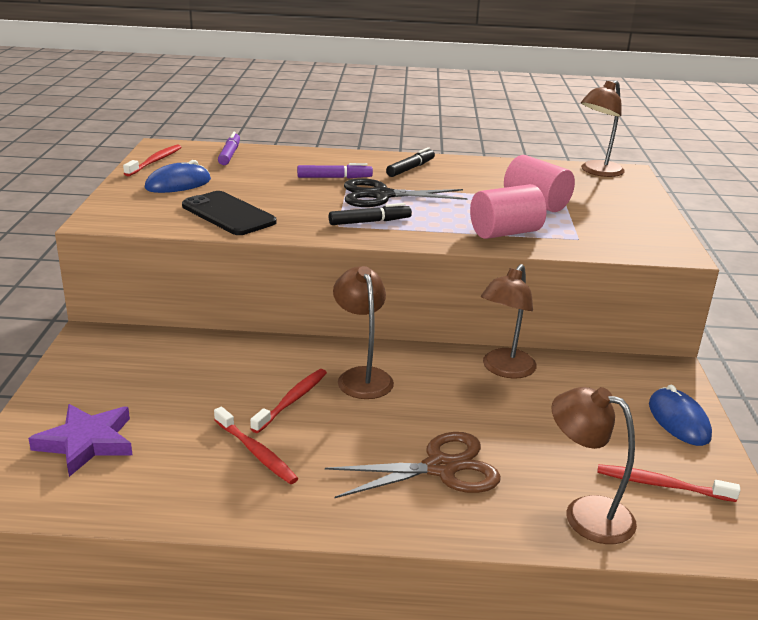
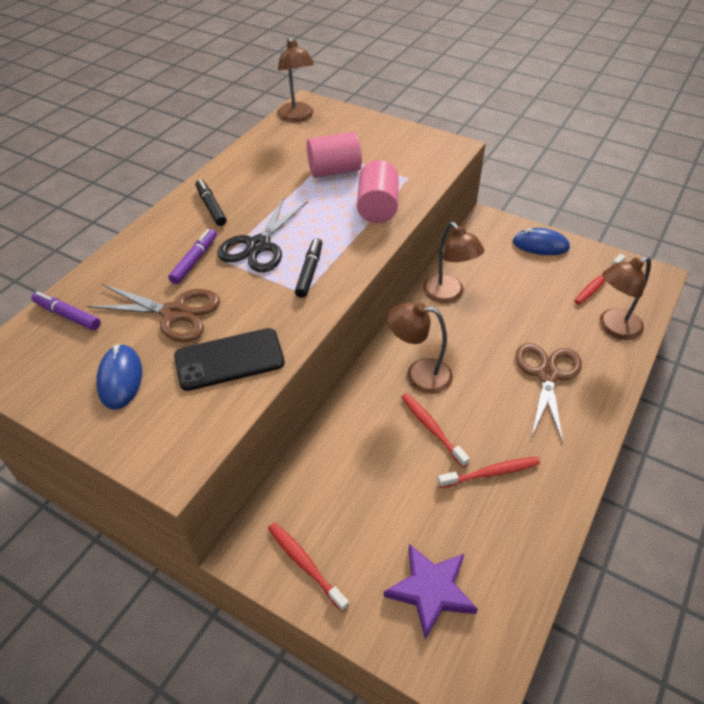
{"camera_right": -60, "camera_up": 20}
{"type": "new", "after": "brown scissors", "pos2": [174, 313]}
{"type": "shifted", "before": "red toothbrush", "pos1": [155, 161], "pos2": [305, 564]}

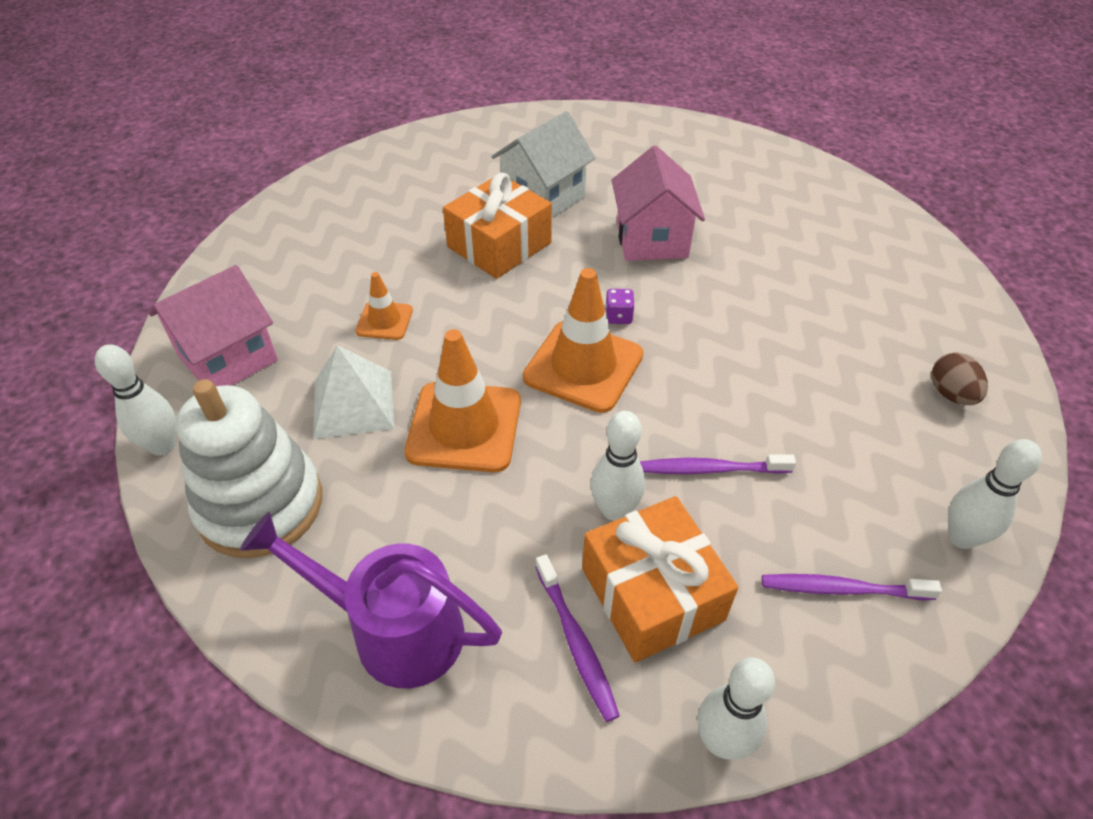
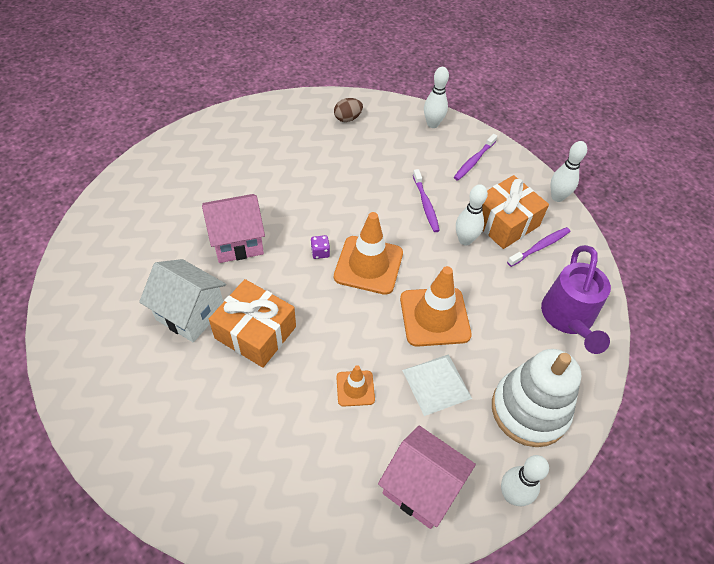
{"camera_right": -105, "camera_up": 5}
{"type": "rotated", "before": "purple toothbrush", "pos1": [842, 589], "pos2": [474, 161], "turn": 45}

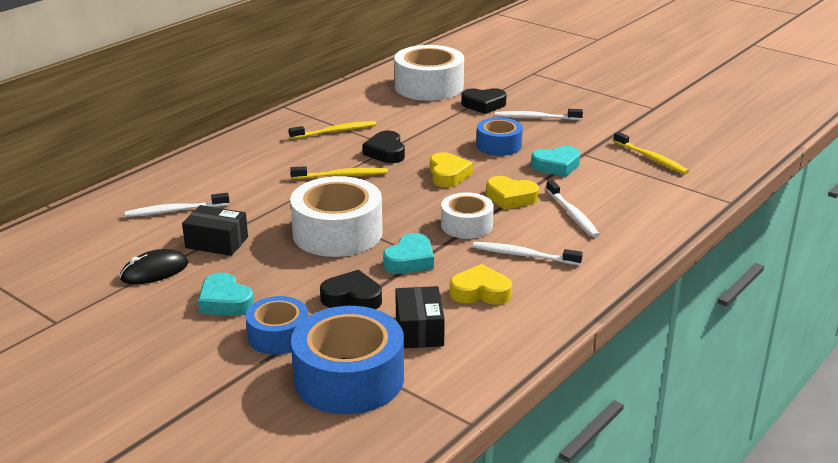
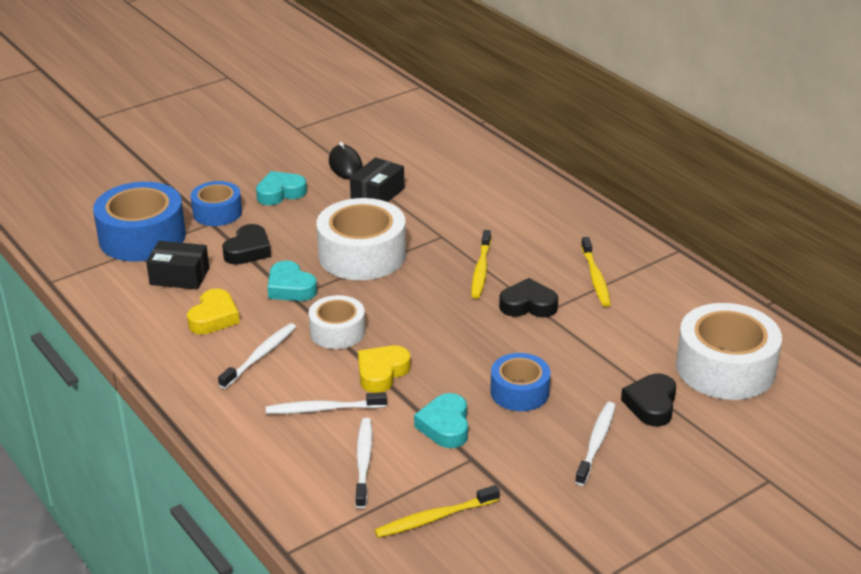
{"camera_right": 105, "camera_up": 5}
{"type": "shifted", "before": "white toothbrush", "pos1": [175, 211], "pos2": [364, 462]}
{"type": "gone", "before": "yellow heart", "pos1": [448, 175]}

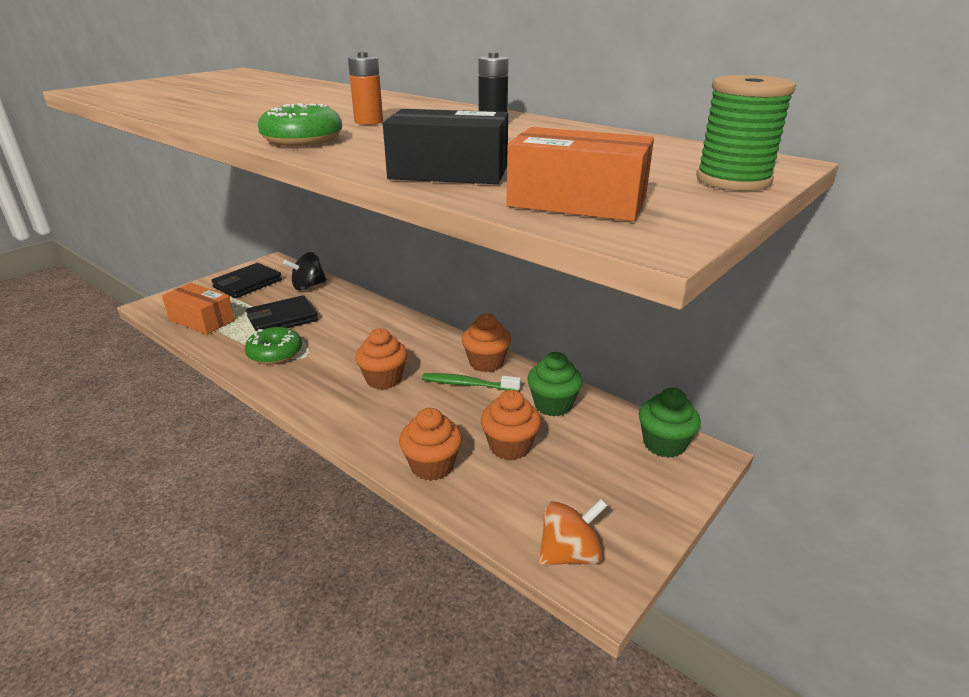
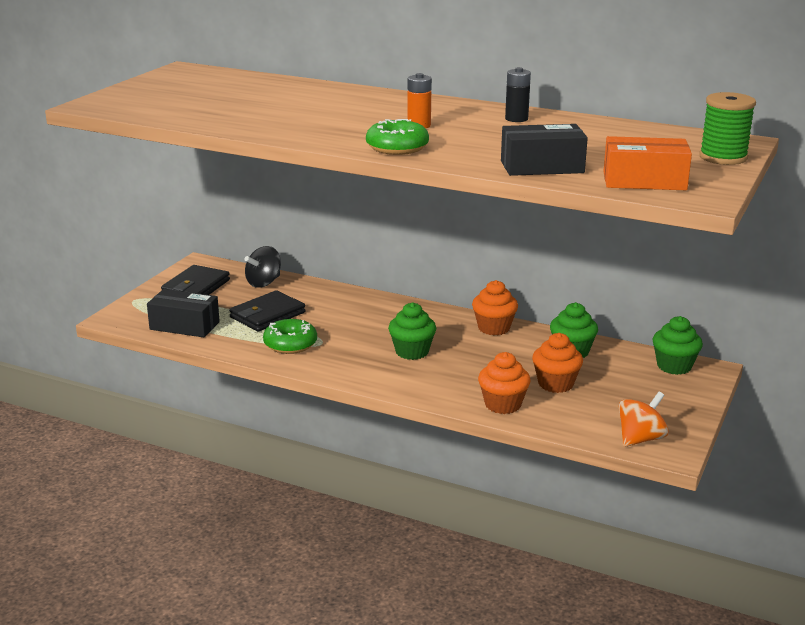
{"camera_right": -15, "camera_up": -5}
{"type": "repainted", "before": "orange box", "after": "black box", "pos1": [202, 320], "pos2": [184, 326]}
{"type": "repainted", "before": "orange cupcake", "after": "green cupcake", "pos1": [383, 379], "pos2": [412, 352]}
{"type": "gone", "before": "green toothbrush", "pos1": [468, 384]}

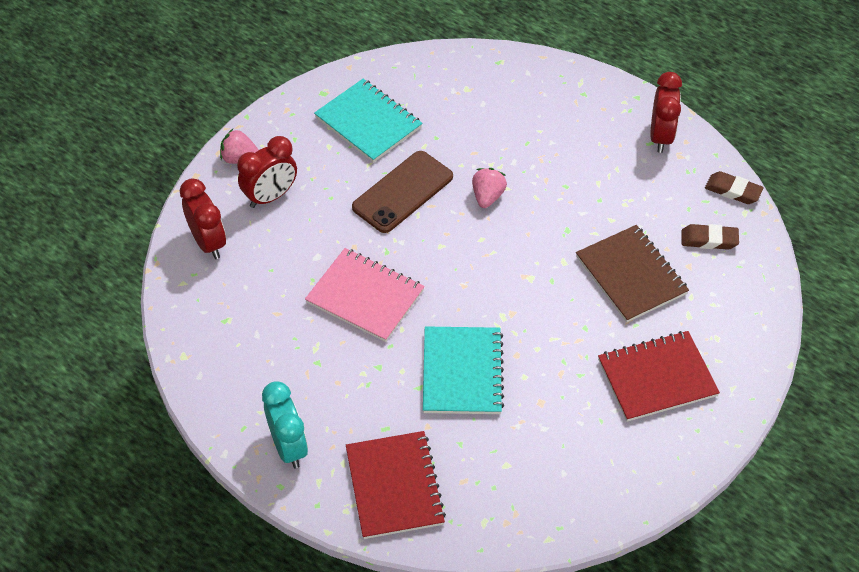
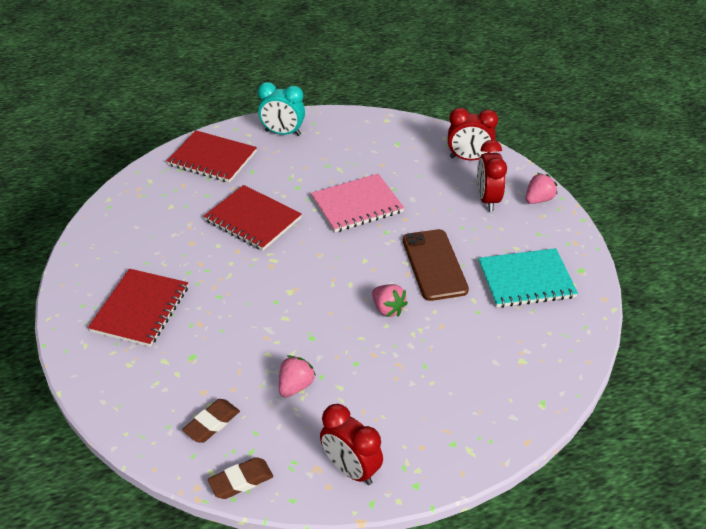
{"camera_right": 125, "camera_up": -10}
{"type": "repainted", "before": "turquoise notebook", "after": "red notebook", "pos1": [462, 372], "pos2": [253, 219]}
{"type": "new", "after": "pink strawberry", "pos2": [295, 386]}
{"type": "gone", "before": "brown notebook", "pos1": [631, 275]}

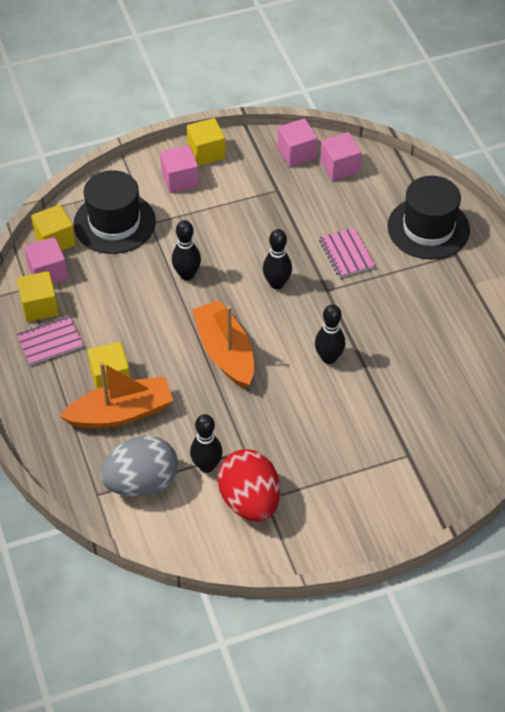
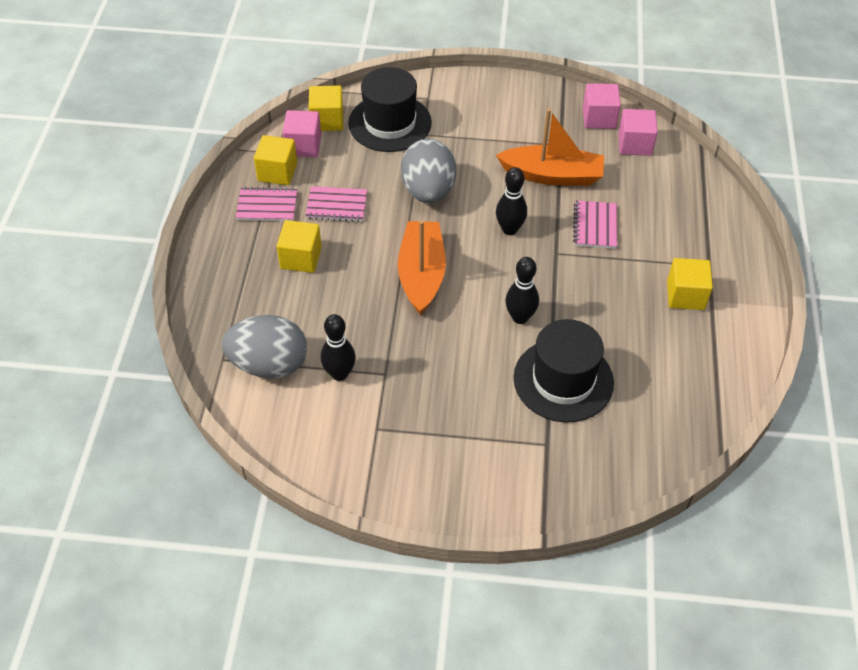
{"camera_right": 25, "camera_up": 0}
{"type": "new", "after": "pink notebook", "pos2": [336, 205]}
{"type": "swapped", "before": "black bowling pin", "after": "grey egg", "pos1": [187, 275], "pos2": [428, 191]}
{"type": "shifted", "before": "orange boat", "pos1": [121, 413], "pos2": [552, 175]}
{"type": "shifted", "before": "black hat", "pos1": [428, 228], "pos2": [563, 380]}
{"type": "shifted", "before": "yellow cube", "pos1": [206, 152], "pos2": [685, 295]}
{"type": "gone", "before": "pink cube", "pos1": [180, 180]}
{"type": "gone", "before": "red egg", "pos1": [250, 501]}

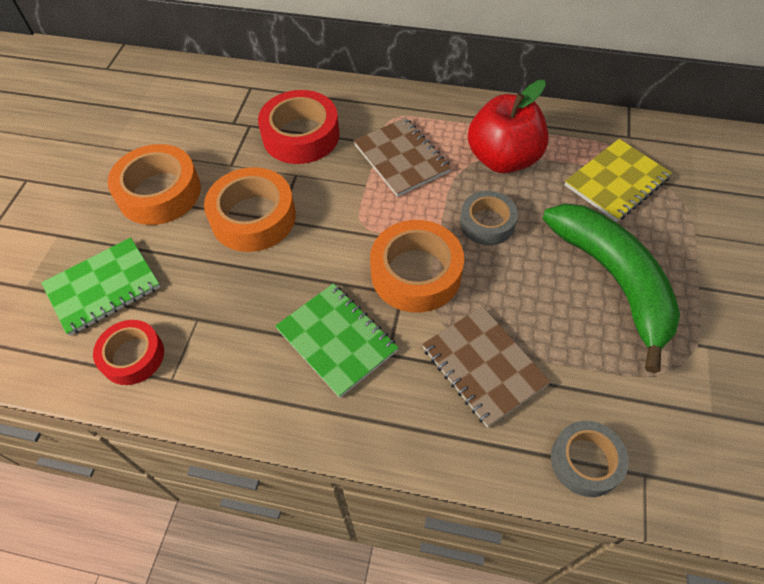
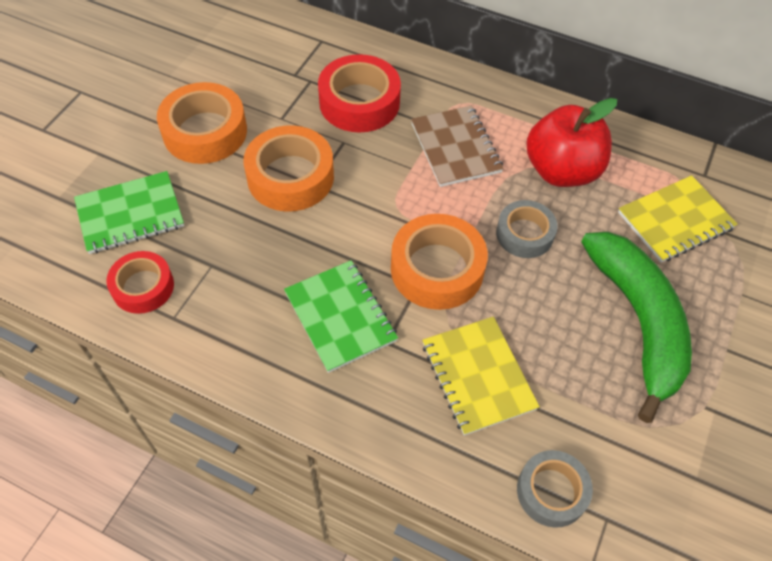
{"camera_right": 10, "camera_up": 0}
{"type": "repainted", "before": "brown notebook", "after": "yellow notebook", "pos1": [483, 366], "pos2": [478, 376]}

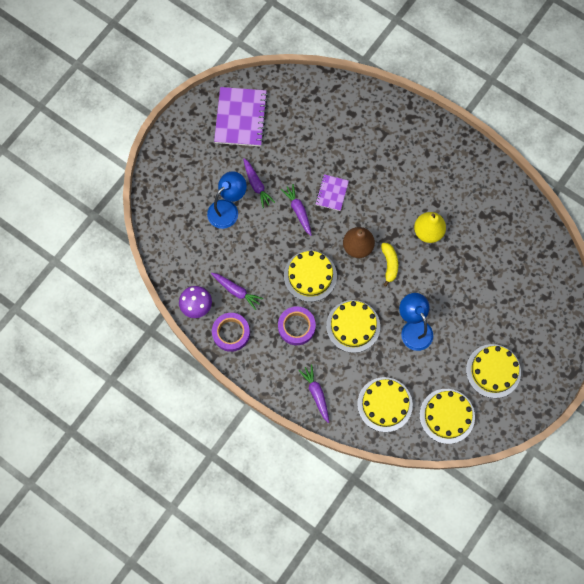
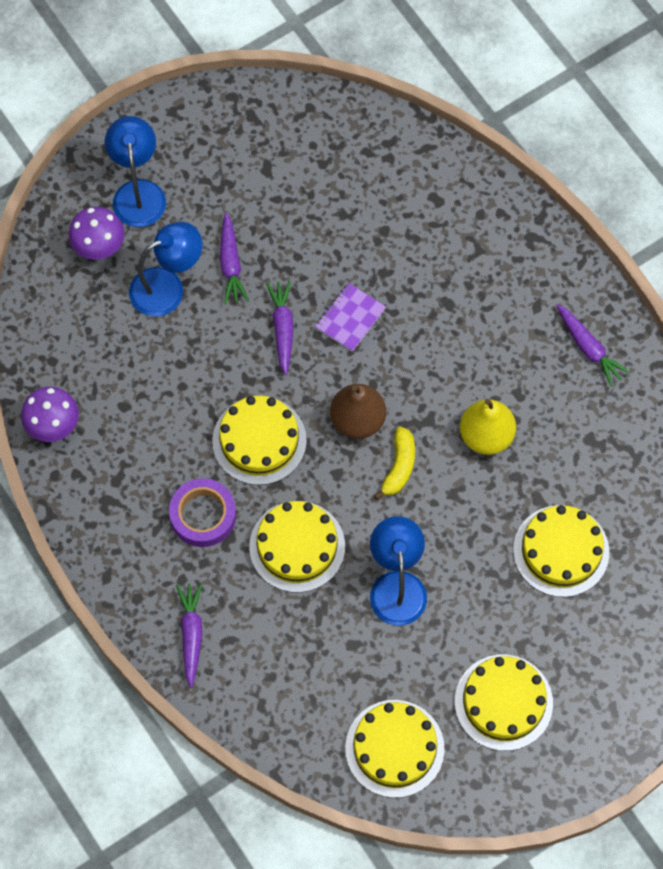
{"camera_right": 20, "camera_up": -5}
{"type": "new", "after": "purple mushroom", "pos2": [99, 248]}
{"type": "new", "after": "blue lamp", "pos2": [138, 192]}
{"type": "shifted", "before": "yellow cake", "pos1": [384, 404], "pos2": [561, 551]}
{"type": "shifted", "before": "purple carrot", "pos1": [236, 291], "pos2": [588, 348]}
{"type": "gone", "before": "purple tape", "pos1": [231, 333]}
{"type": "gone", "before": "purple notebook", "pos1": [241, 118]}

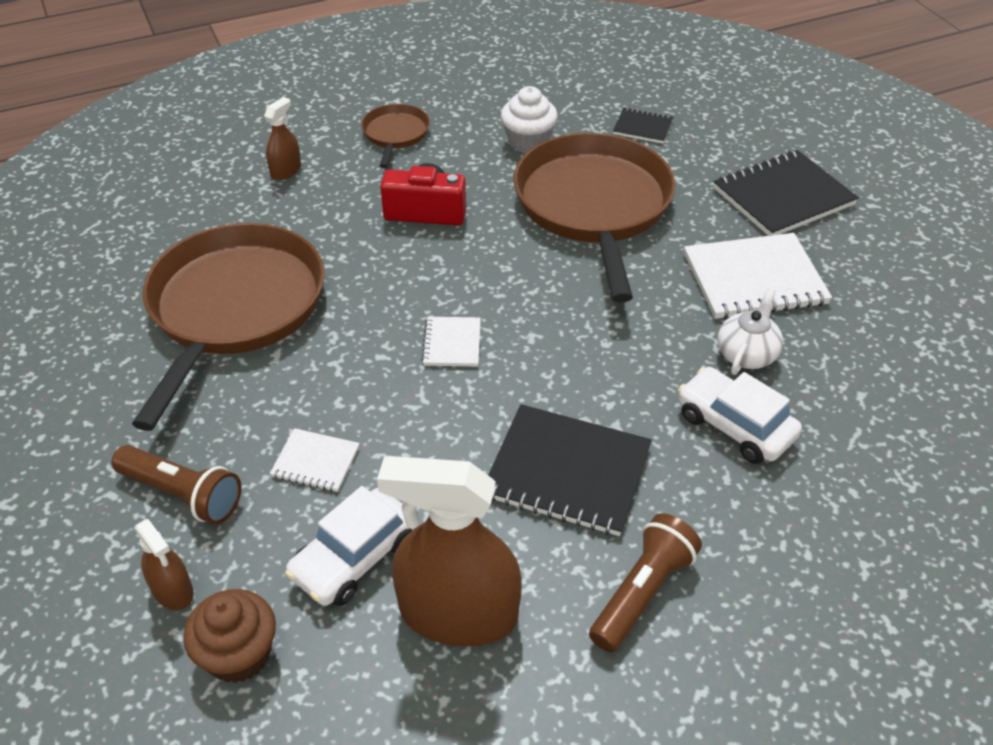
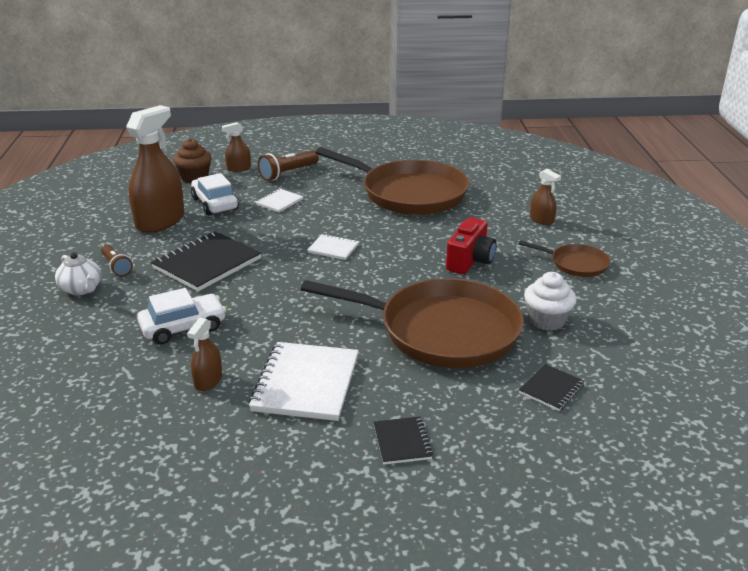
{"camera_right": 110, "camera_up": -15}
{"type": "shifted", "before": "white teapot", "pos1": [746, 354], "pos2": [82, 289]}
{"type": "scaled", "before": "brown flashlight", "pos1": [642, 593], "pos2": [116, 267], "scale": 0.66}
{"type": "new", "after": "brown spray bottle", "pos2": [208, 381]}
{"type": "scaled", "before": "black notebook", "pos1": [783, 197], "pos2": [402, 442], "scale": 0.51}

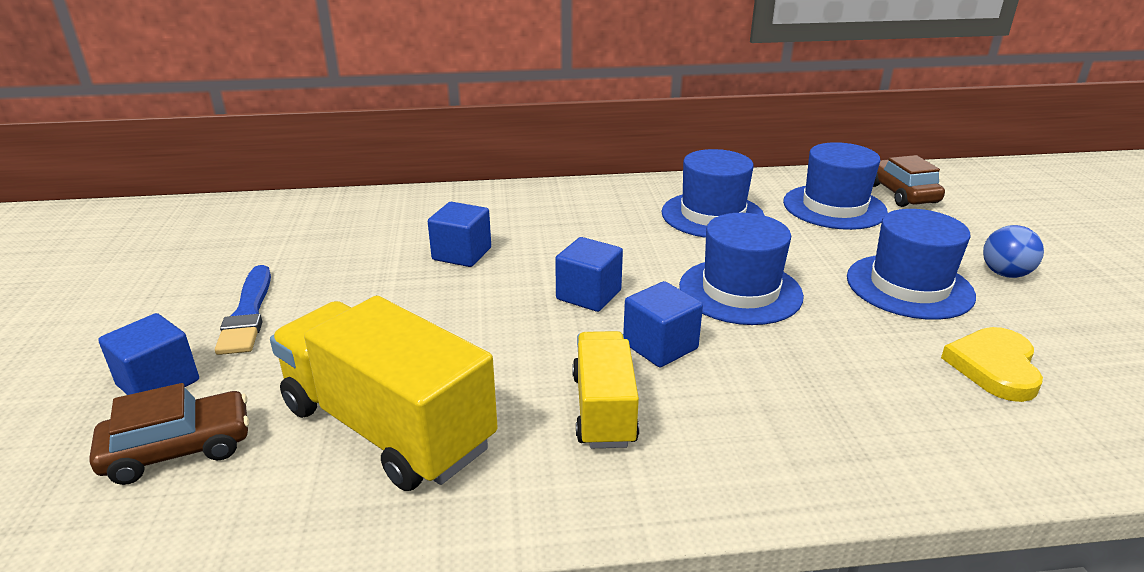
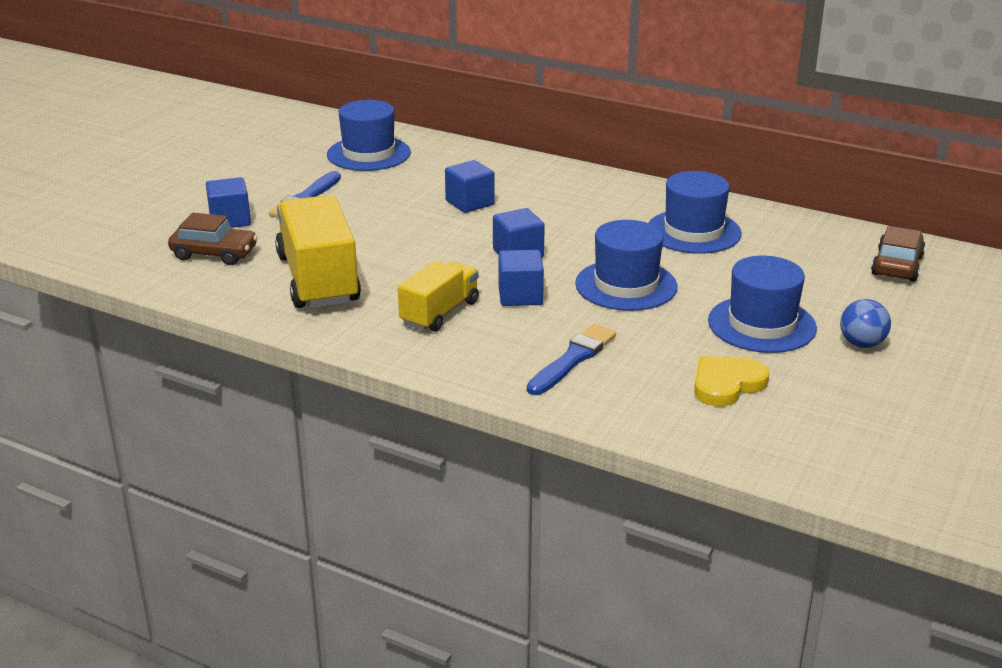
{"camera_right": 35, "camera_up": 0}
{"type": "shifted", "before": "blue hat", "pos1": [834, 207], "pos2": [368, 154]}
{"type": "new", "after": "blue brush", "pos2": [572, 359]}

